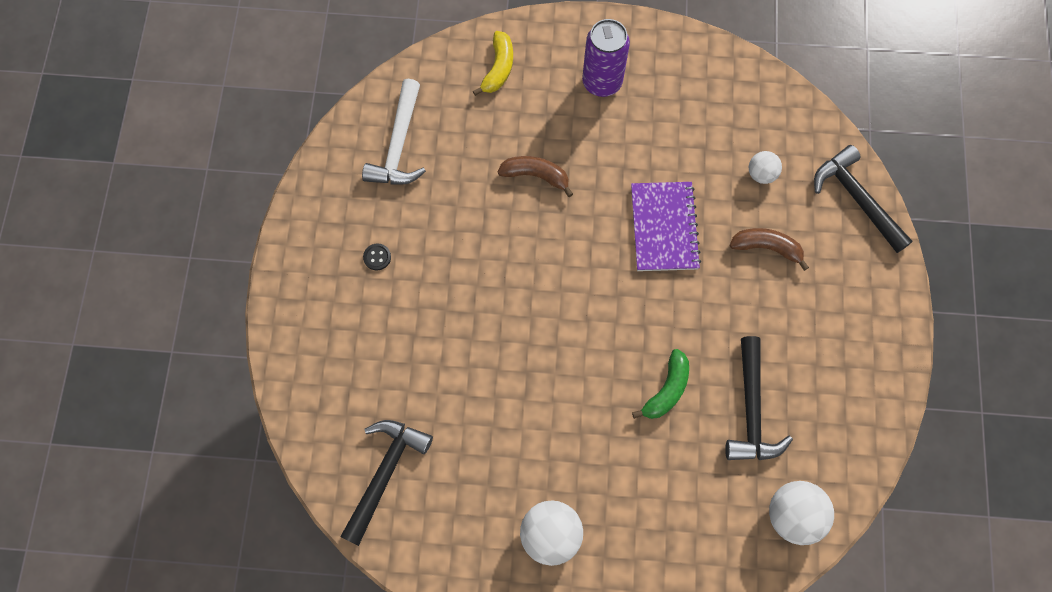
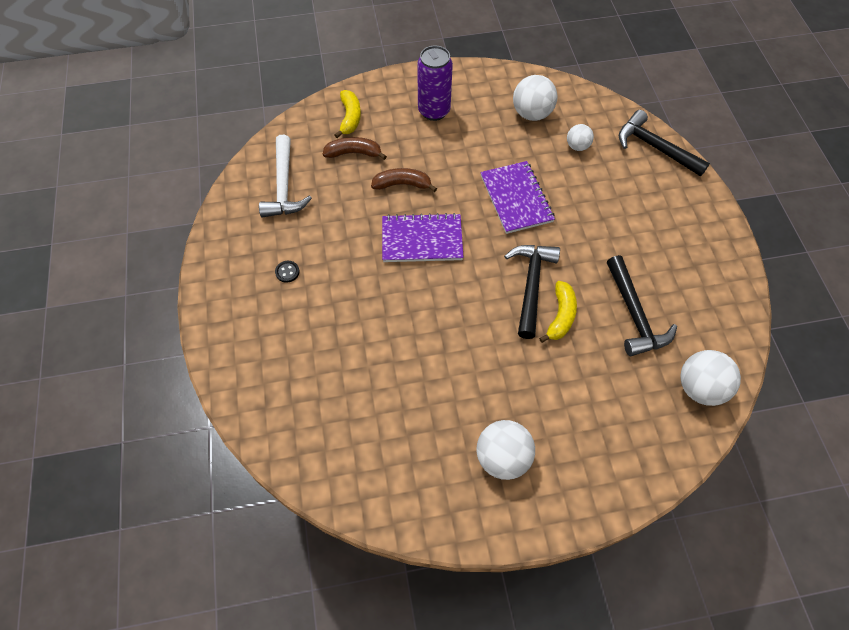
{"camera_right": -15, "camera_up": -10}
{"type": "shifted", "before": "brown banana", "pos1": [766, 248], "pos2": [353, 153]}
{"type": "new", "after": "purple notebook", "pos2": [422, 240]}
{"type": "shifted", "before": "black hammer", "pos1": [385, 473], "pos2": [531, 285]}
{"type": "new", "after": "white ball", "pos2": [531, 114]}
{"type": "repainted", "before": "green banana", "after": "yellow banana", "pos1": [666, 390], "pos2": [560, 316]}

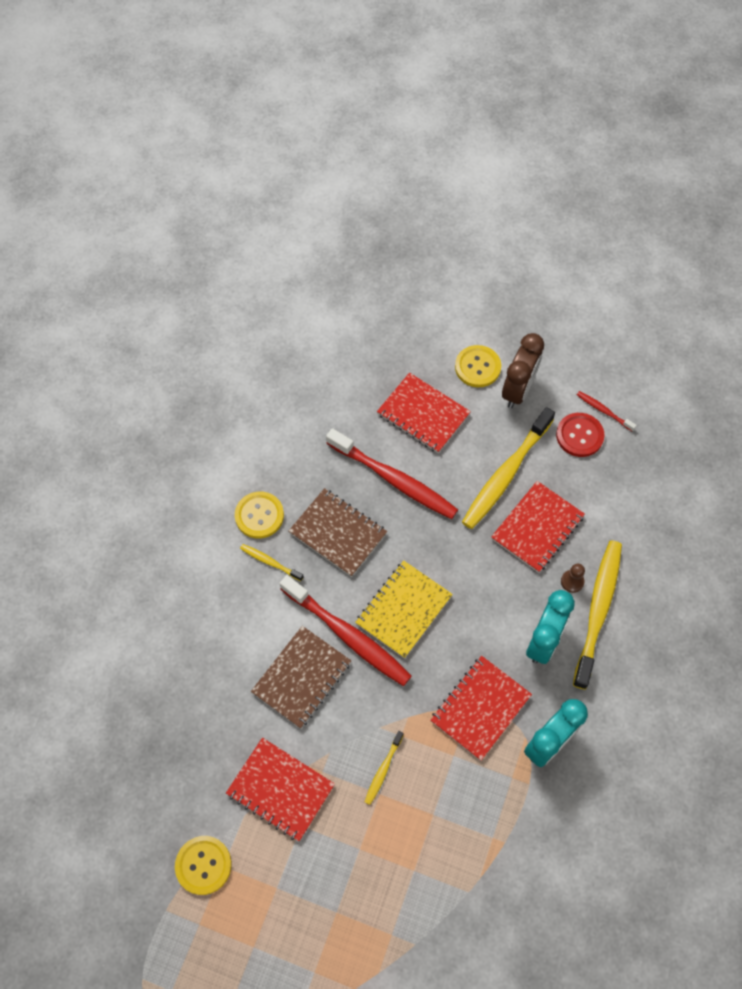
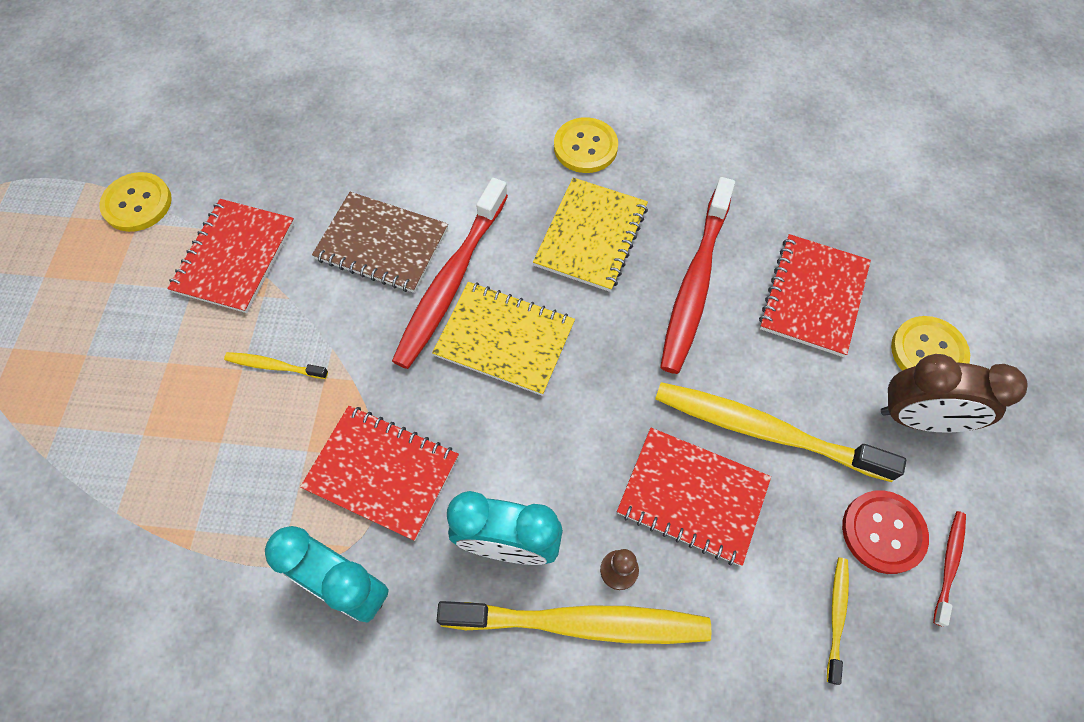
{"camera_right": 75, "camera_up": 0}
{"type": "repainted", "before": "brown notebook", "after": "yellow notebook", "pos1": [338, 533], "pos2": [591, 236]}
{"type": "shifted", "before": "yellow toothbrush", "pos1": [270, 562], "pos2": [836, 616]}

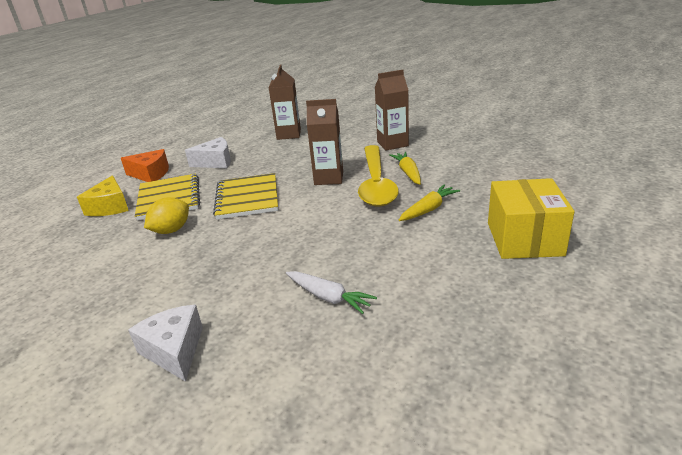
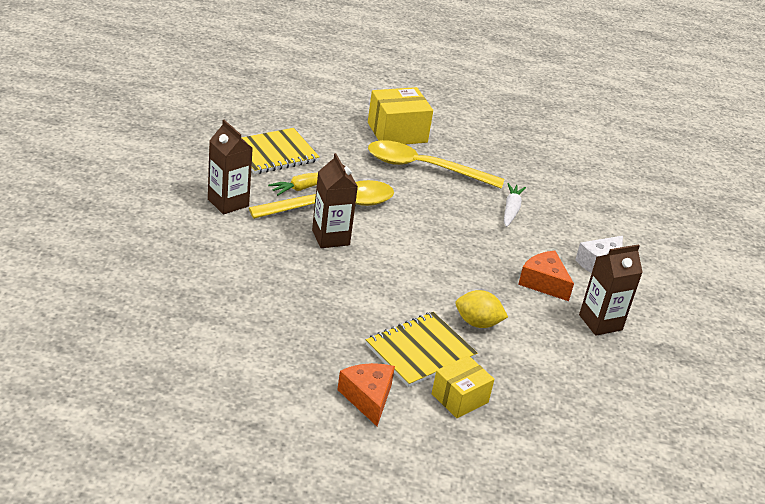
{"camera_right": -120, "camera_up": 5}
{"type": "shifted", "before": "yellow notebook", "pos1": [247, 198], "pos2": [274, 153]}
{"type": "new", "after": "yellow spoon", "pos2": [424, 168]}
{"type": "swapped", "before": "yellow cheese", "after": "yellow box", "pos1": [110, 207], "pos2": [459, 398]}
{"type": "new", "after": "orange cheese", "pos2": [543, 283]}
{"type": "shifted", "before": "brown carton", "pos1": [289, 134], "pos2": [600, 322]}
{"type": "gone", "before": "white cheese", "pos1": [215, 162]}
{"type": "gone", "before": "yellow carrot", "pos1": [429, 209]}

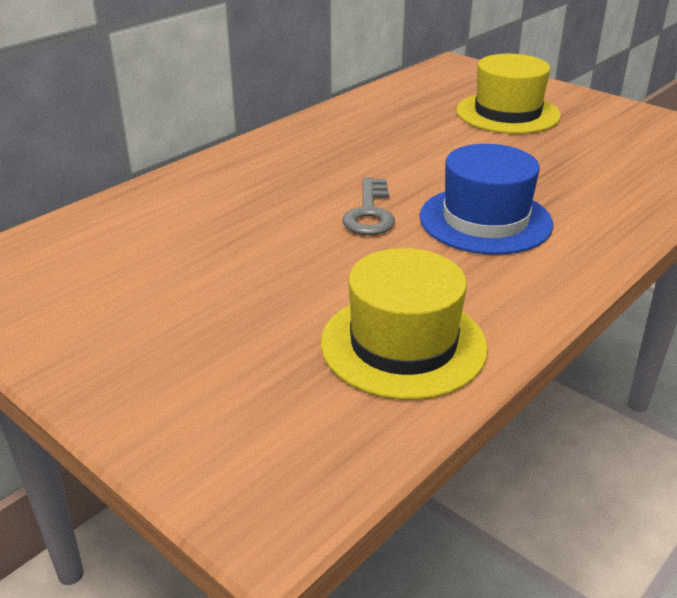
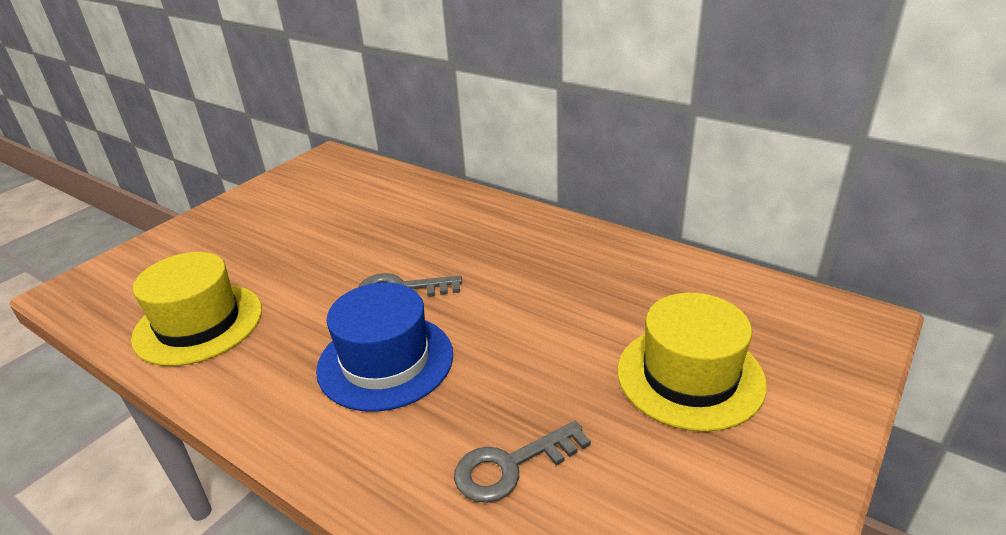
{"camera_right": 85, "camera_up": 0}
{"type": "new", "after": "grey key", "pos2": [512, 465]}

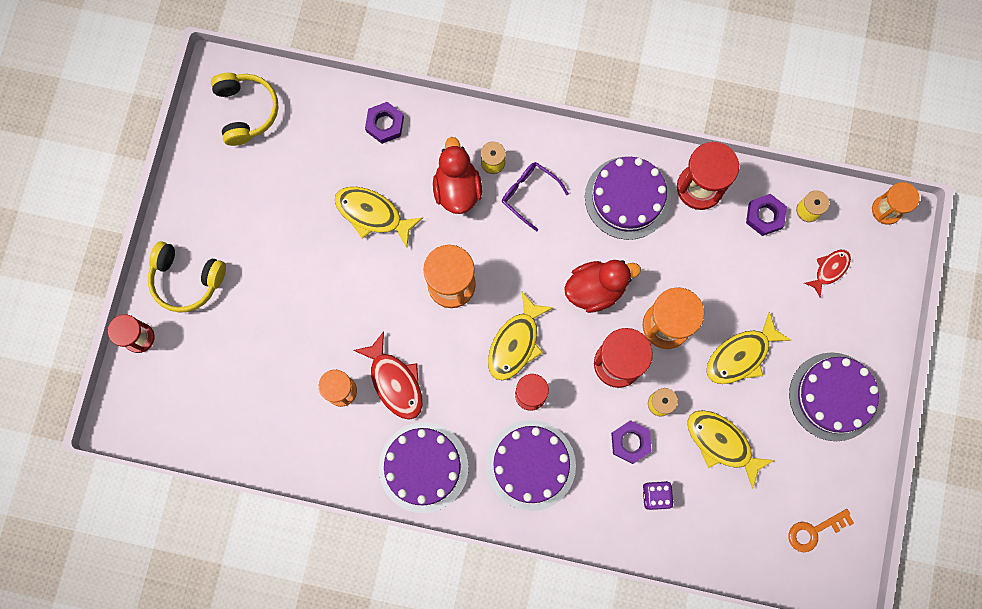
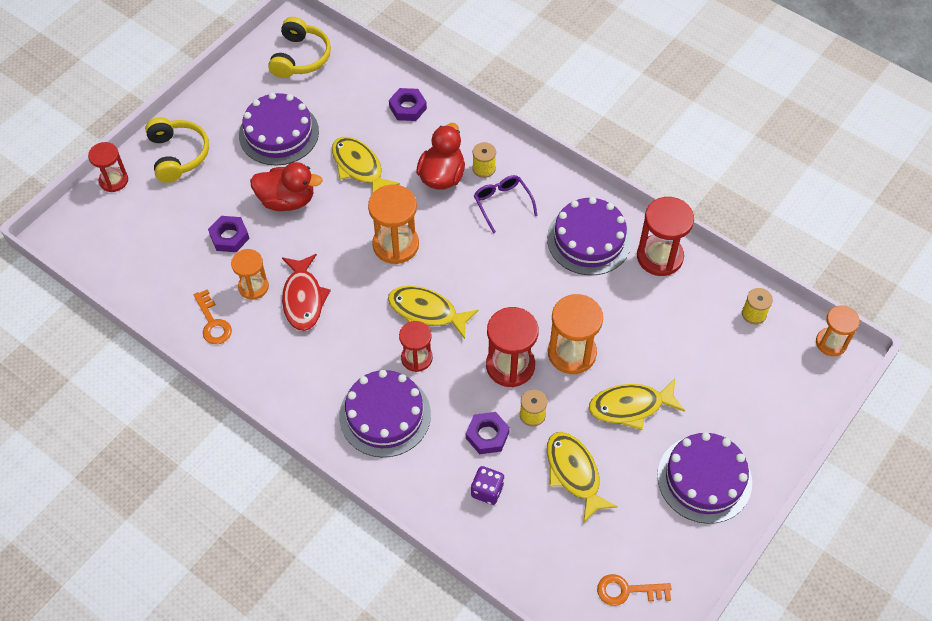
{"camera_right": 25, "camera_up": -20}
{"type": "rotated", "before": "yellow headphones", "pos1": [187, 280], "pos2": [178, 155], "turn": -150}
{"type": "new", "after": "orange key", "pos2": [213, 322]}
{"type": "shifted", "before": "purple nut", "pos1": [764, 216], "pos2": [229, 237]}
{"type": "shifted", "before": "purple cake", "pos1": [423, 467], "pos2": [279, 133]}
{"type": "shifted", "before": "red duck", "pos1": [595, 289], "pos2": [287, 200]}
{"type": "rotated", "before": "yellow fish", "pos1": [515, 343], "pos2": [426, 312], "turn": 60}
{"type": "gone", "before": "red fish", "pos1": [829, 270]}

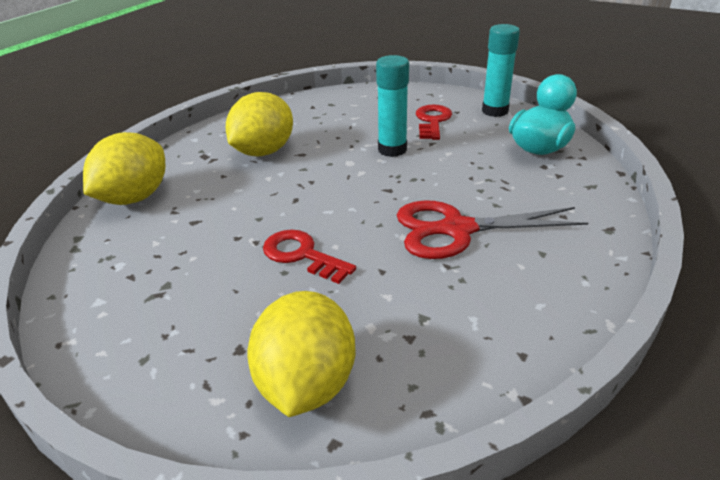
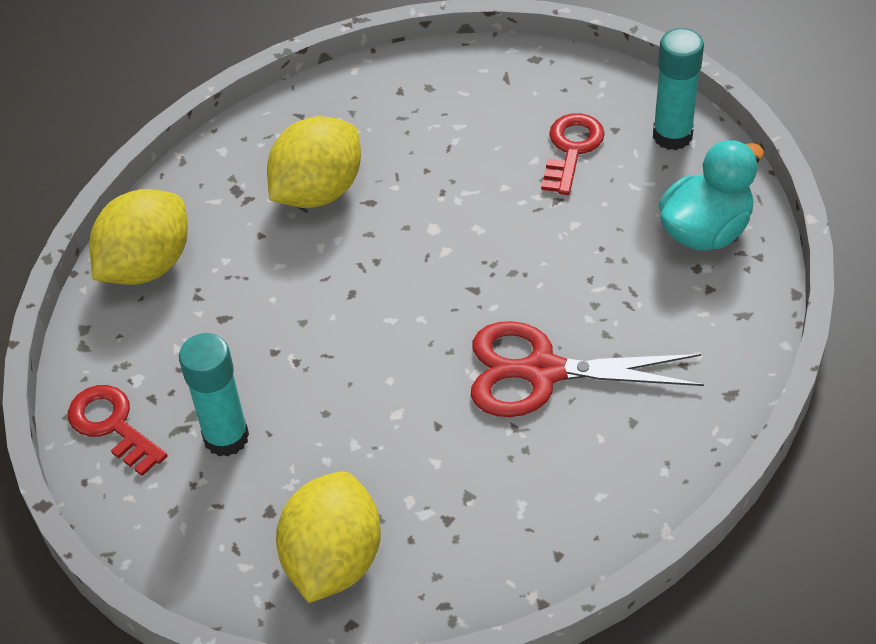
{"camera_right": 10, "camera_up": 15}
{"type": "shifted", "before": "red key", "pos1": [302, 255], "pos2": [112, 425]}
{"type": "shifted", "before": "turquoise glue stick", "pos1": [392, 150], "pos2": [226, 437]}

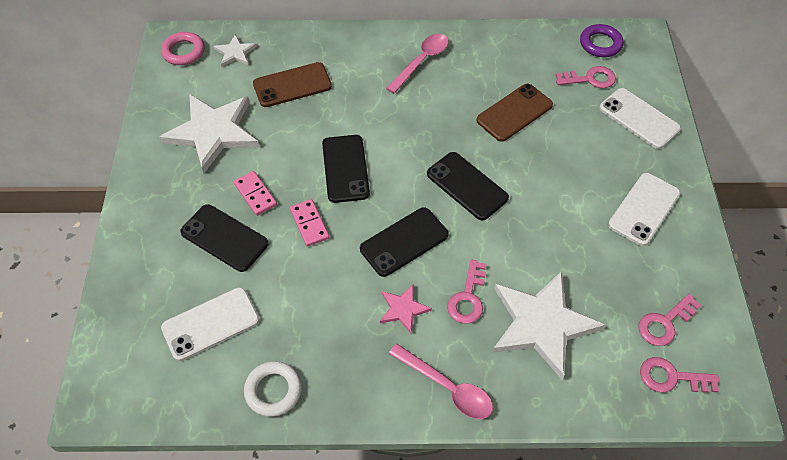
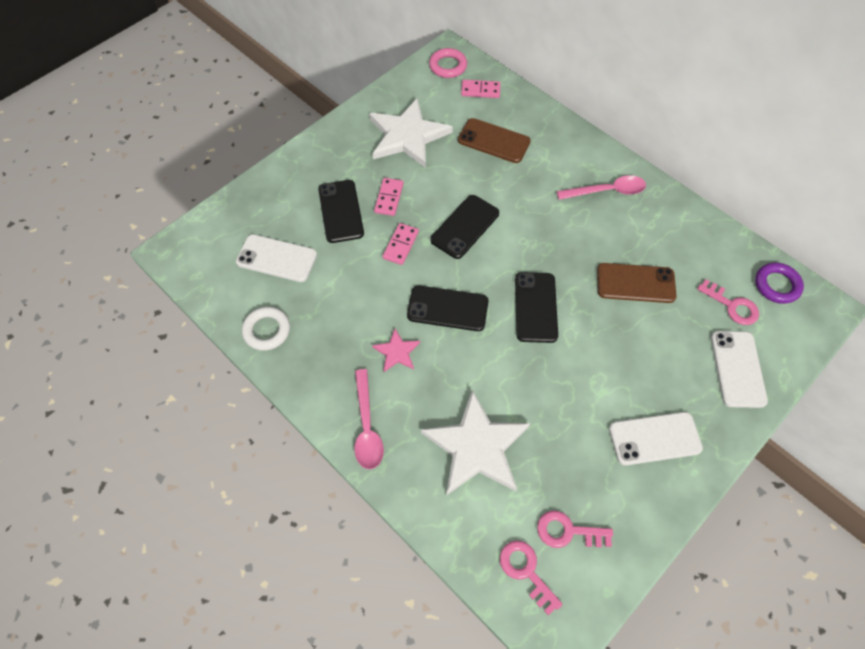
{"camera_right": 45, "camera_up": 5}
{"type": "swapped", "before": "white star", "after": "pink domino", "pos1": [235, 53], "pos2": [480, 90]}
{"type": "gone", "before": "pink key", "pos1": [468, 297]}

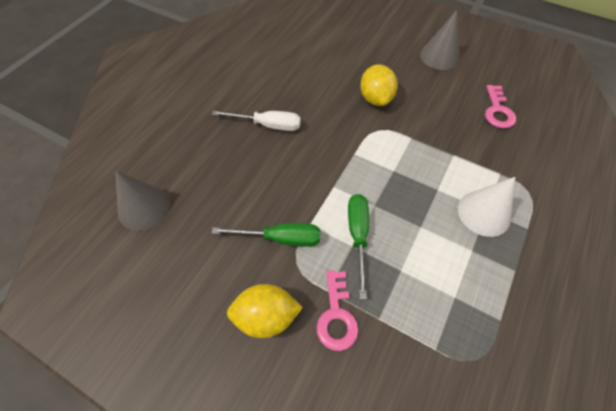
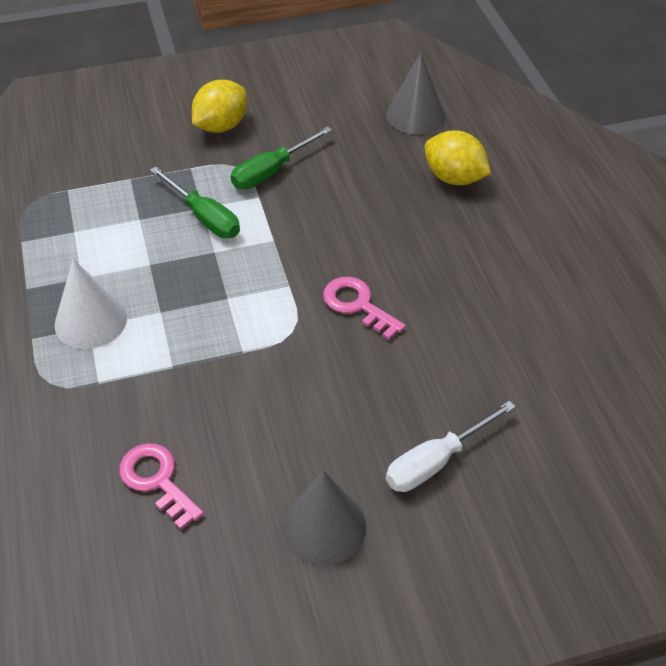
{"camera_right": 135, "camera_up": -10}
{"type": "shifted", "before": "pink key", "pos1": [337, 316], "pos2": [357, 305]}
{"type": "shifted", "before": "white screwdriver", "pos1": [268, 125], "pos2": [436, 461]}
{"type": "shifted", "before": "yellow lemon", "pos1": [375, 99], "pos2": [454, 178]}

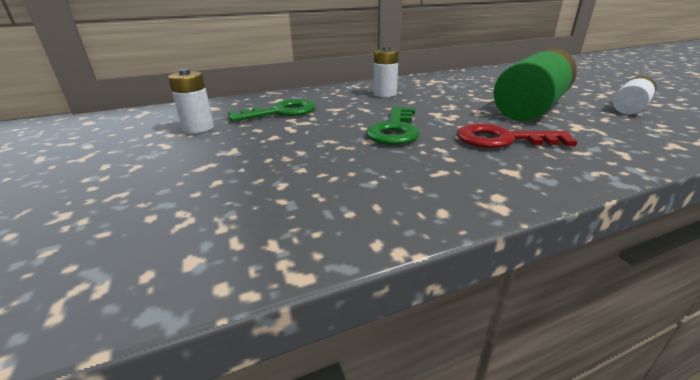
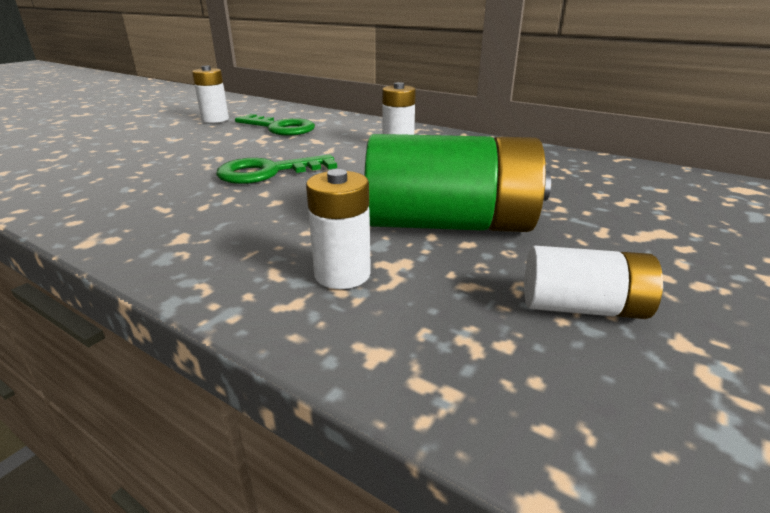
{"camera_right": 55, "camera_up": 0}
{"type": "new", "after": "white battery", "pos2": [342, 274]}
{"type": "gone", "before": "red key", "pos1": [502, 139]}

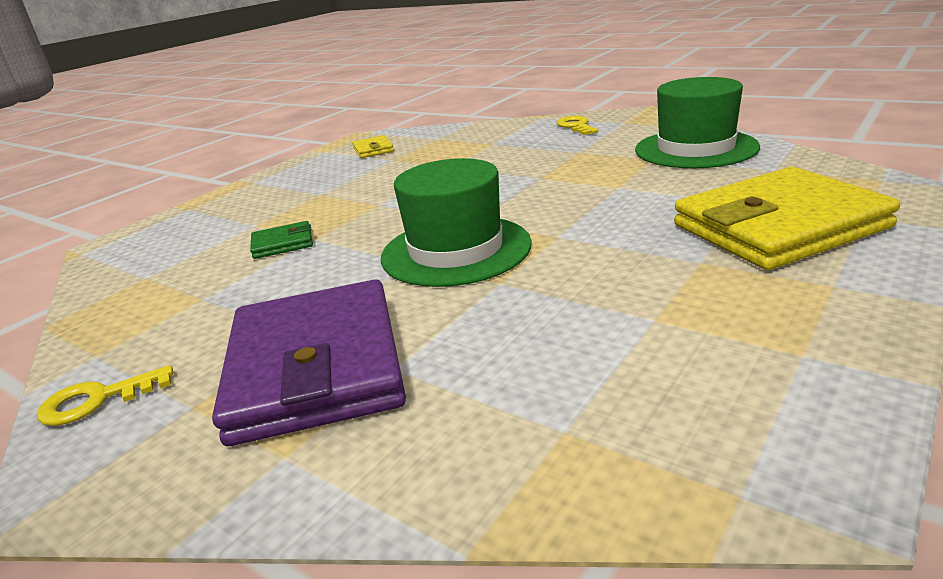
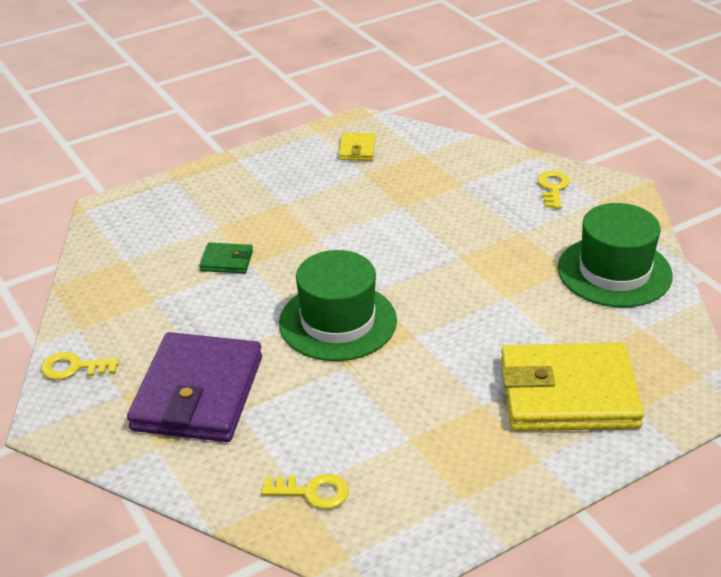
{"camera_right": 20, "camera_up": 10}
{"type": "new", "after": "yellow key", "pos2": [312, 492]}

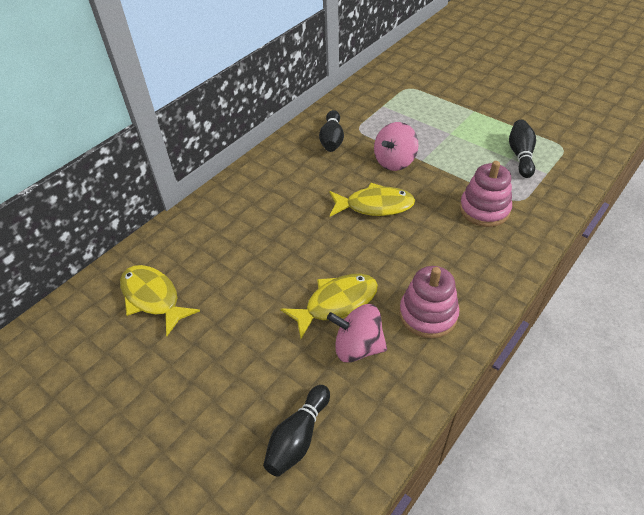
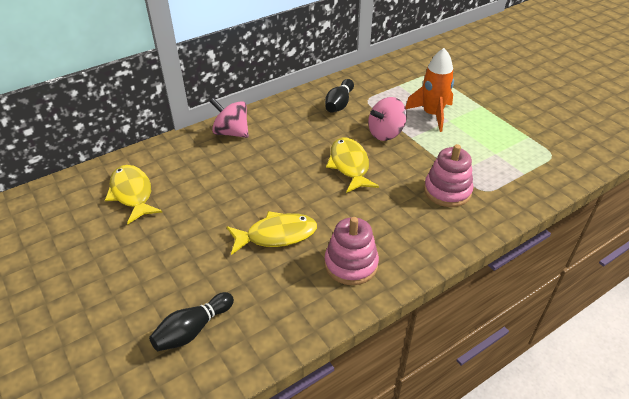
{"camera_right": 15, "camera_up": -5}
{"type": "shifted", "before": "pink spinning top", "pos1": [358, 347], "pos2": [231, 132]}
{"type": "rotated", "before": "yellow fish", "pos1": [375, 206], "pos2": [349, 165], "turn": -120}
{"type": "new", "after": "orange rocket", "pos2": [432, 114]}
{"type": "gone", "before": "black bowling pin", "pos1": [520, 155]}

